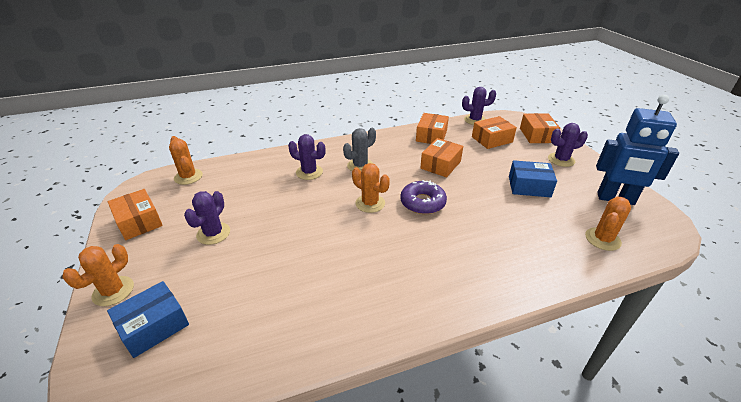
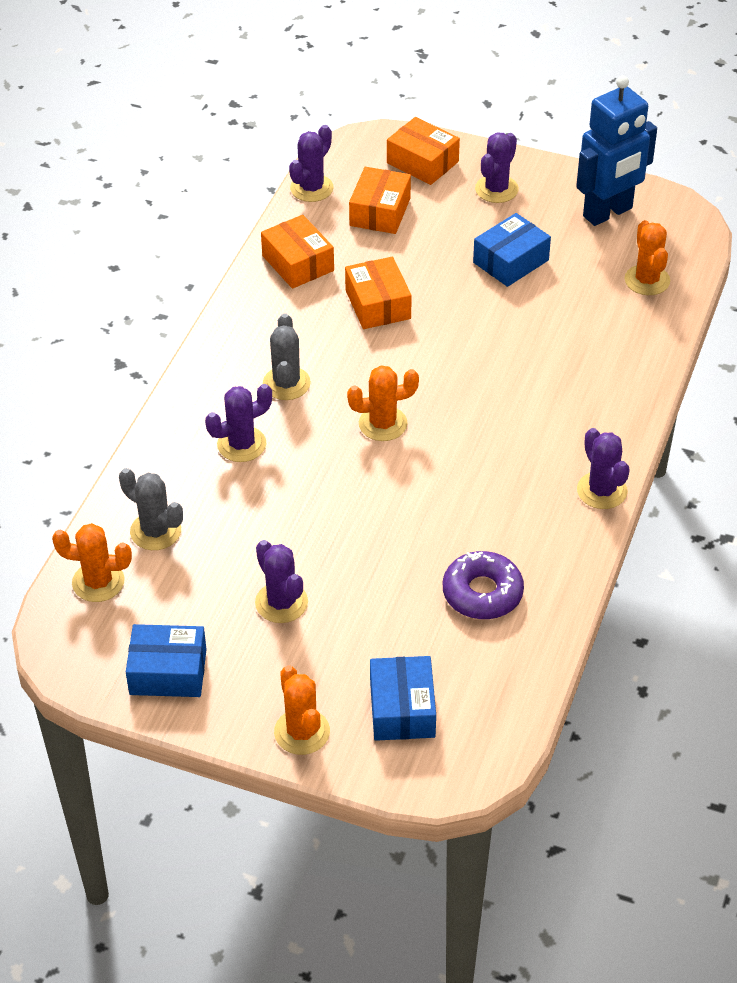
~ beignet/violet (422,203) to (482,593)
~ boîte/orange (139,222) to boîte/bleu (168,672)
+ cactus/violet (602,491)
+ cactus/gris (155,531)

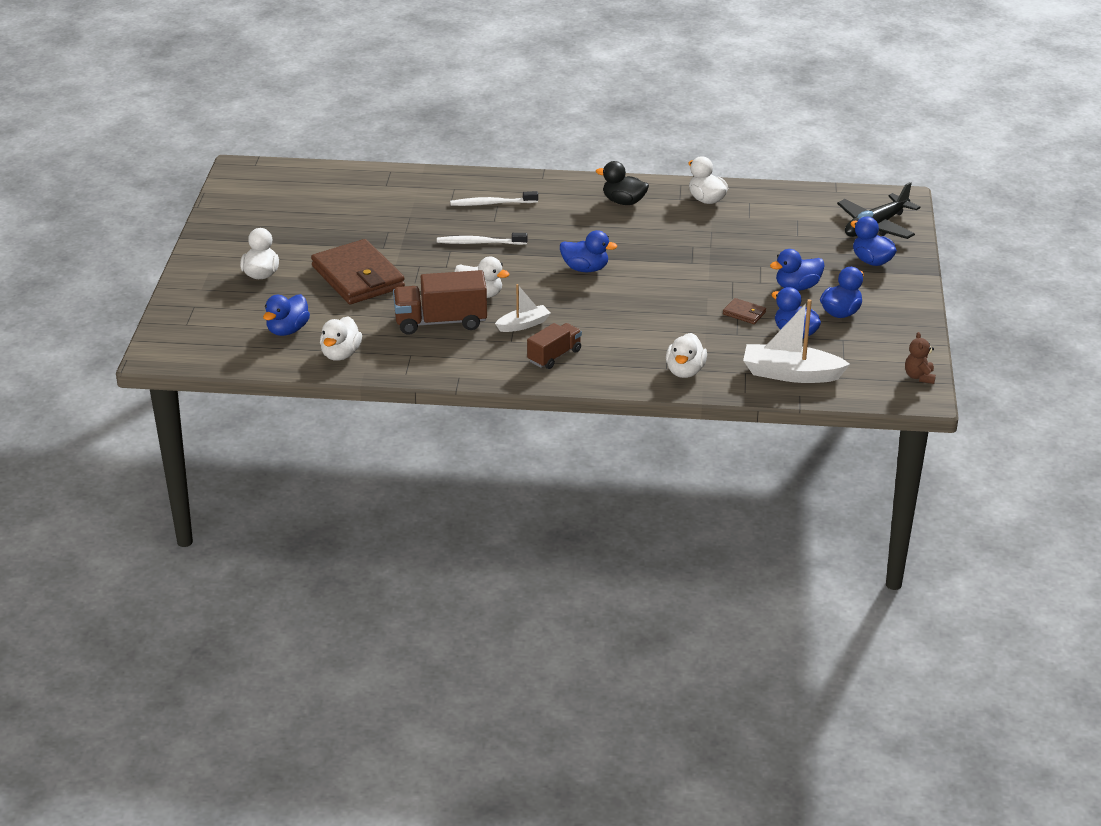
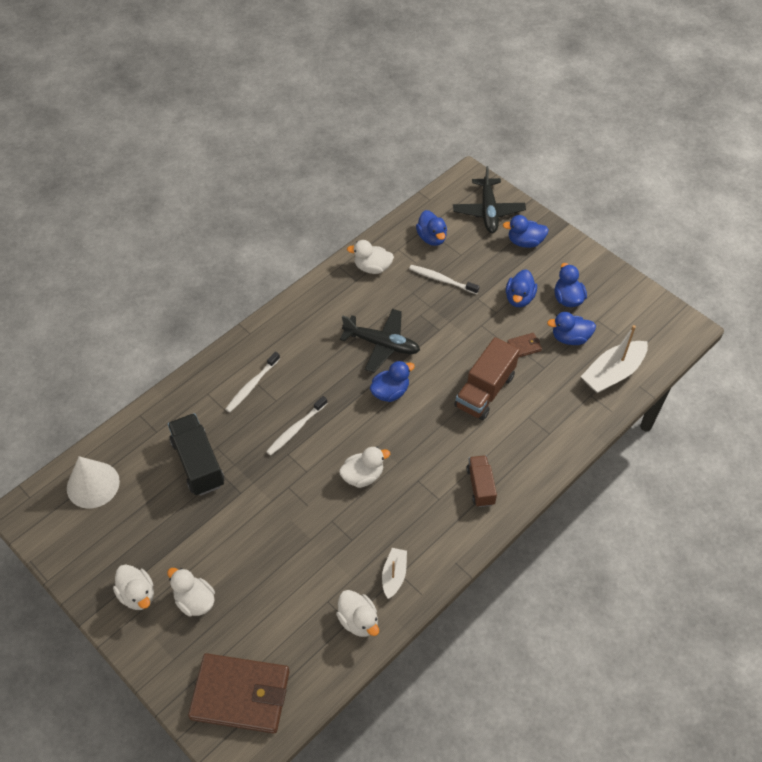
- canard/noir (623,202)
~ portefeuille/marron (358,277) to (240,695)
~ camion/marron (441,322) to (485,391)
~ bateau/blanc (523,325) to (394,575)
~ canard/bleu (287,330) to (432,238)
- ours en peluche/marron (919,377)
~ canard/blanc (685,371) to (138,594)
+ brosse à dents/blanc (442,280)
+ avion/noir (382,344)
+ camion/noir (198,463)
+ cône/blanc (93,484)

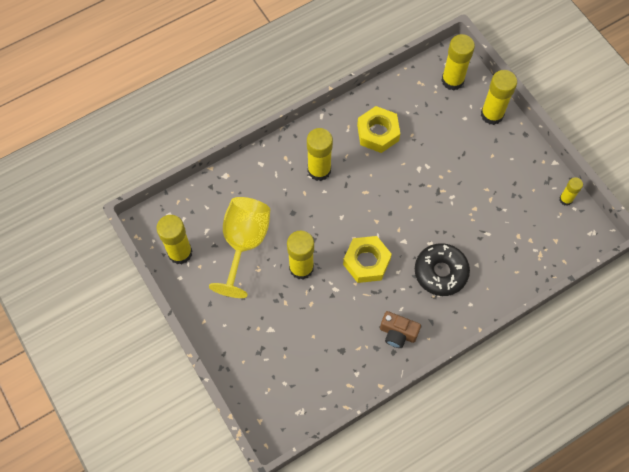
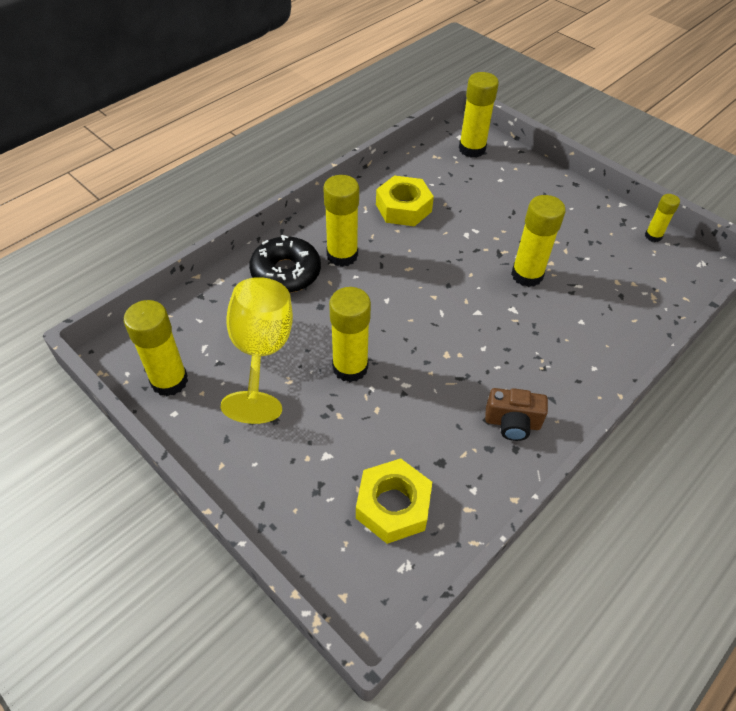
~ bâton de colle/jaune (492,114) to (527,275)
~ écrou/jaune (366,262) to (393,506)
~ beignet/noir (440,272) to (286,273)

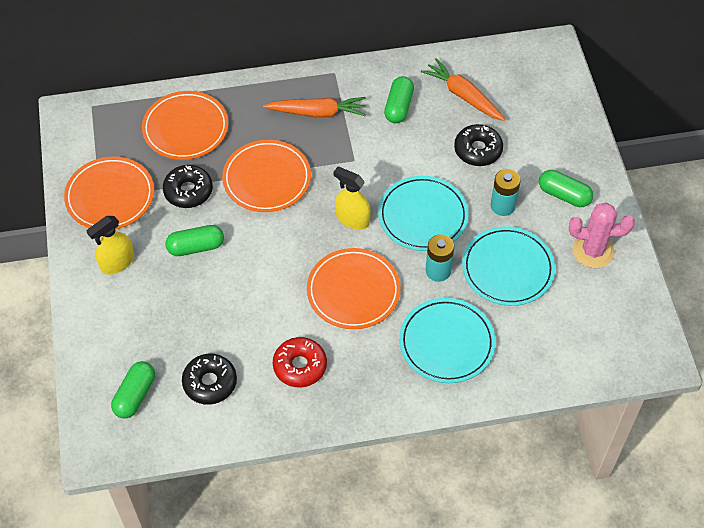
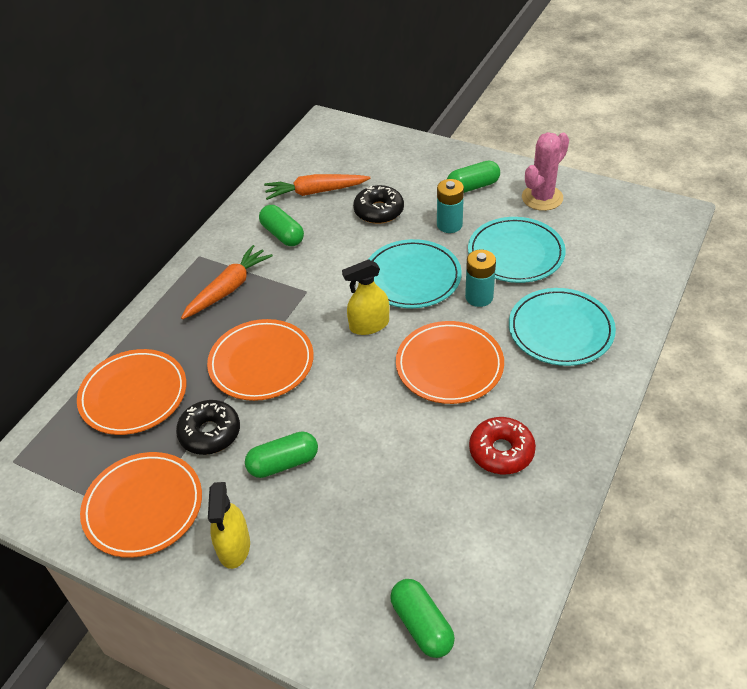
~ gélule/vert (196,247) = (283,463) 45 degrees clockwise
- beignet/noir (210,383)

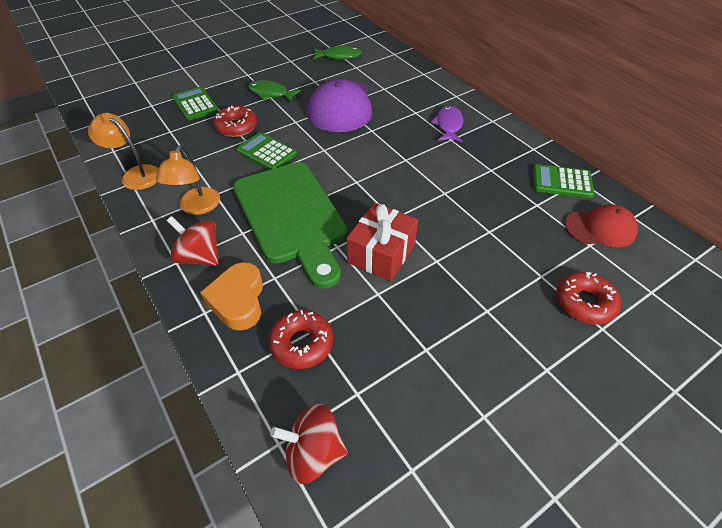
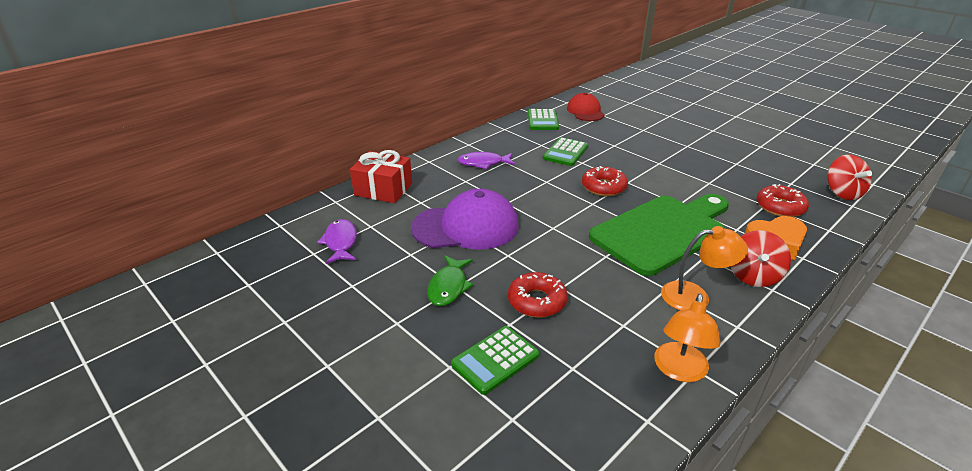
~ poisson/vert (339,56) to poisson/violet (340,242)
~ calculatrice/vert (266,152) to (565,152)
~ cadeau/rouge (381,253) to (383,189)
~ beignet/rouge (584,303) to (603,187)

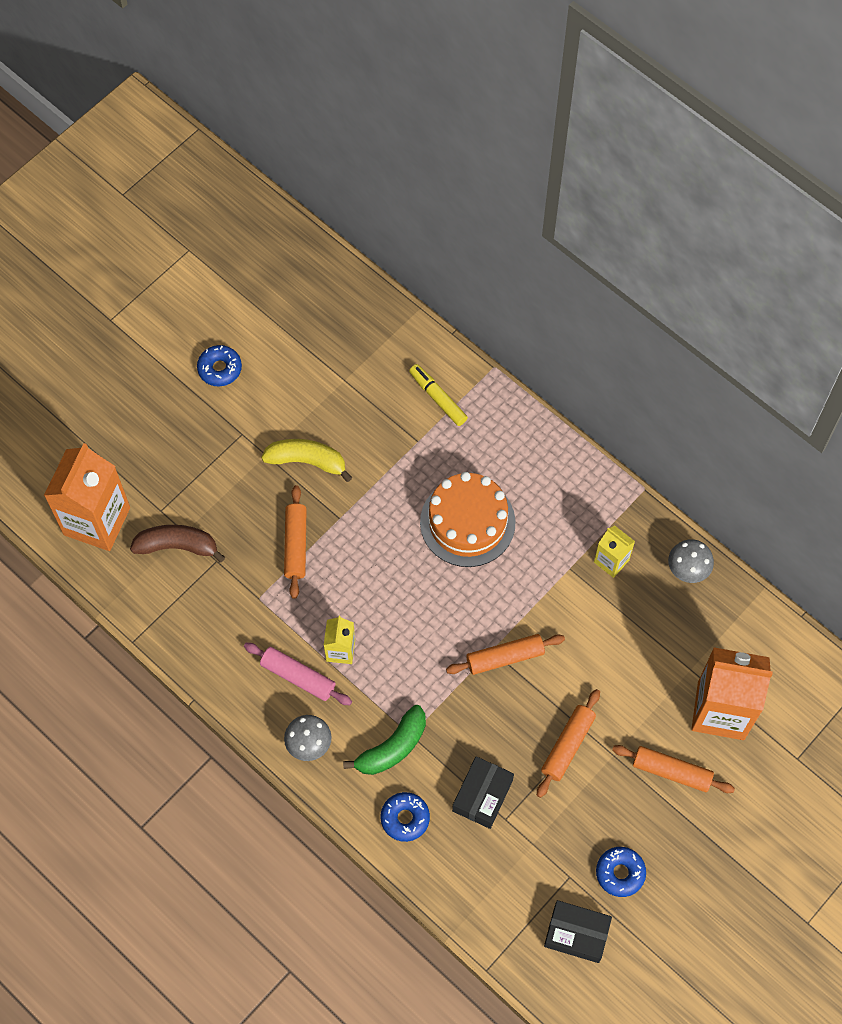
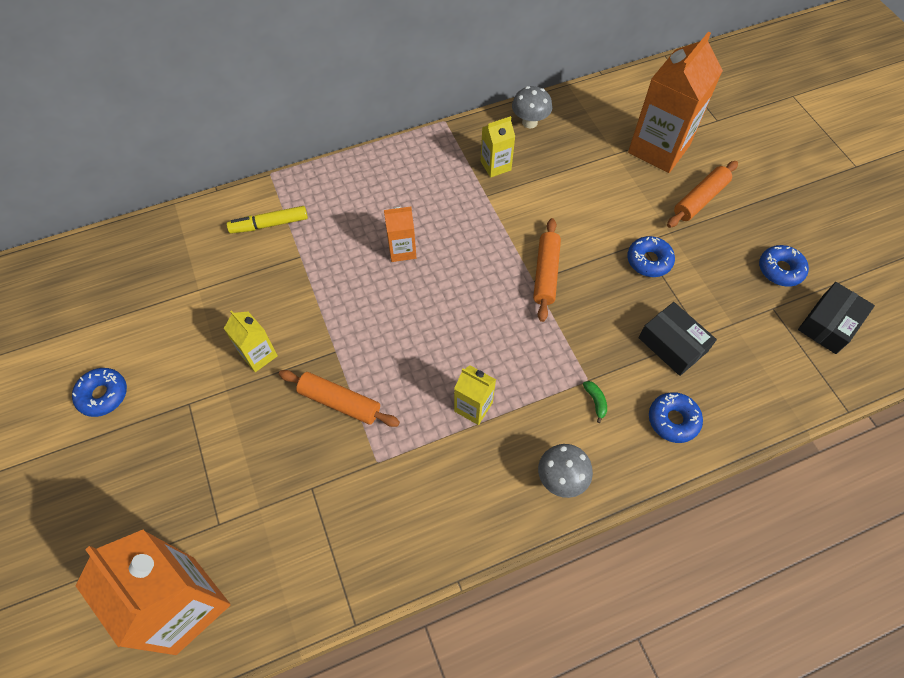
~ banane/jaune (307,461) to brique de lait/jaune (258,355)
~ gâteau/orange (467,522) to brique de lait/orange (402,250)
- banane/marron (178,546)
- rouleau à pâtisserie/rose (298,677)
~ rouleau à pâtisserie/orange (567,745) to beignet/bleu (649,261)
~ banane/vert (392,748) = (595,401) x0.43

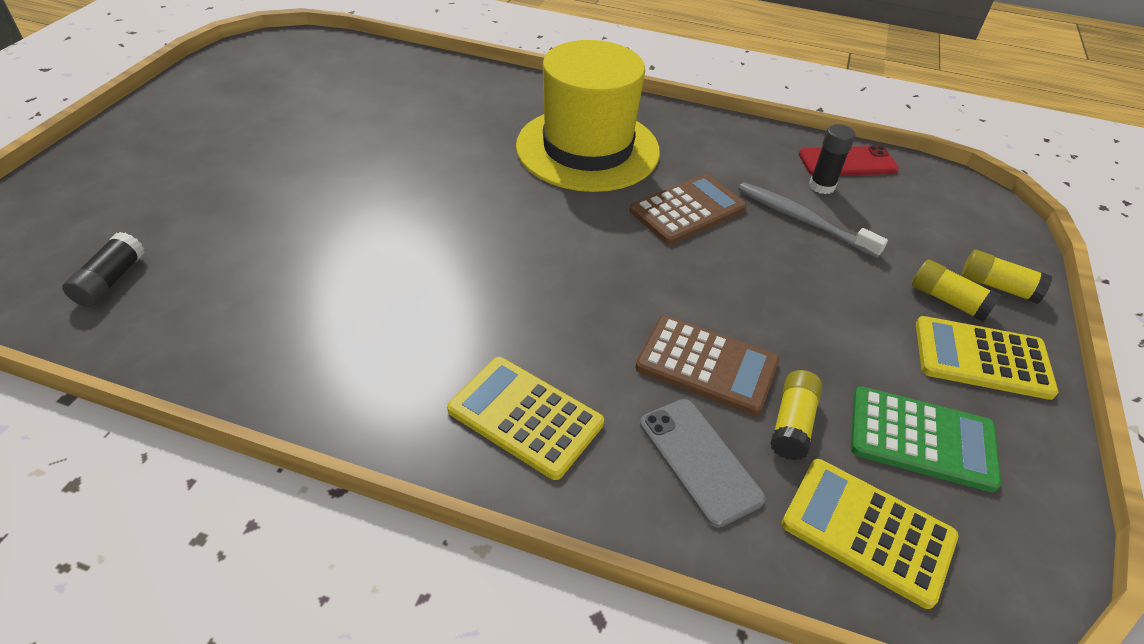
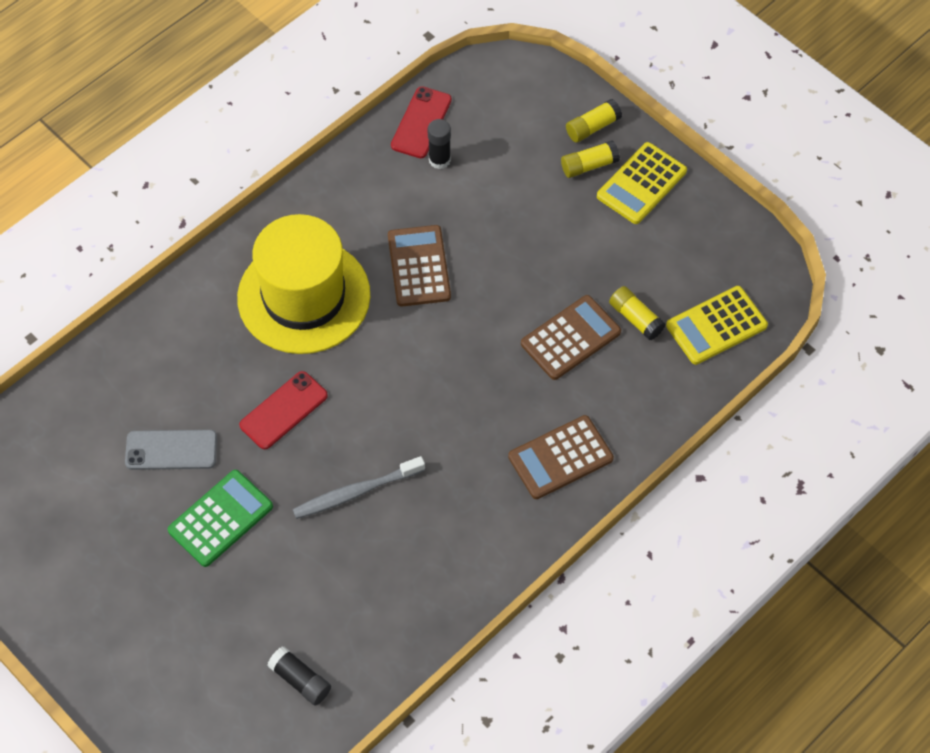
~ brosse à dents/gris (803,220) to (356,492)
~ calculatrice/jaune (525,417) to calculatrice/marron (560,457)
~ calculatrice/vert (922,439) to (220,518)
~ téléphone/gris (699,460) to (171,450)
+ téléphone/rouge (283,410)

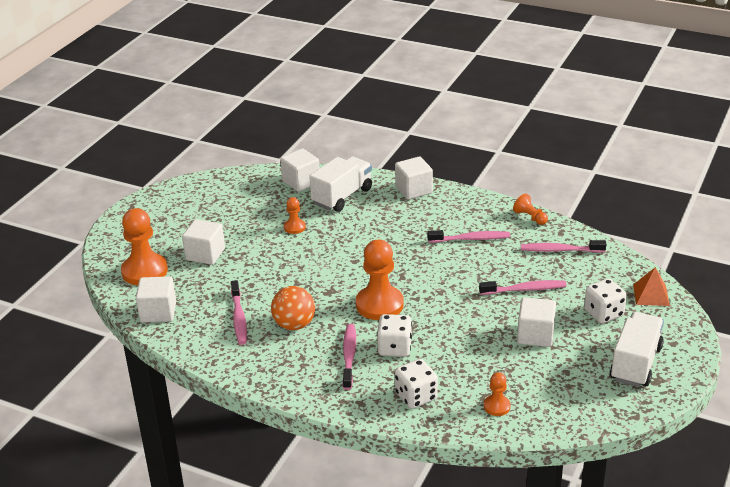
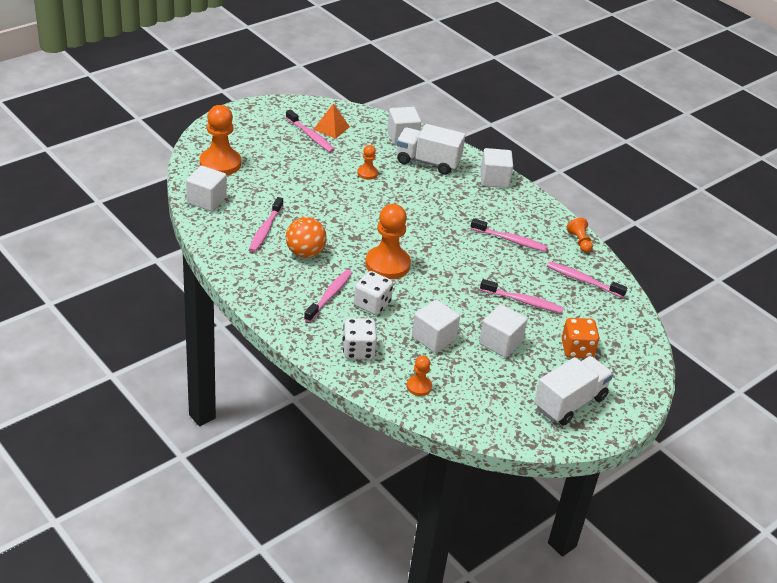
~ camion/blanc (342,196) = (427,162) 135 degrees counterclockwise
~ cube/blanc (205,254) to (433,338)
~ pyramide/orange (651,295) to (331,128)
~ dé/blanc (603,313) to dé/orange (577,349)
+ brosse à dents/rose (310,136)

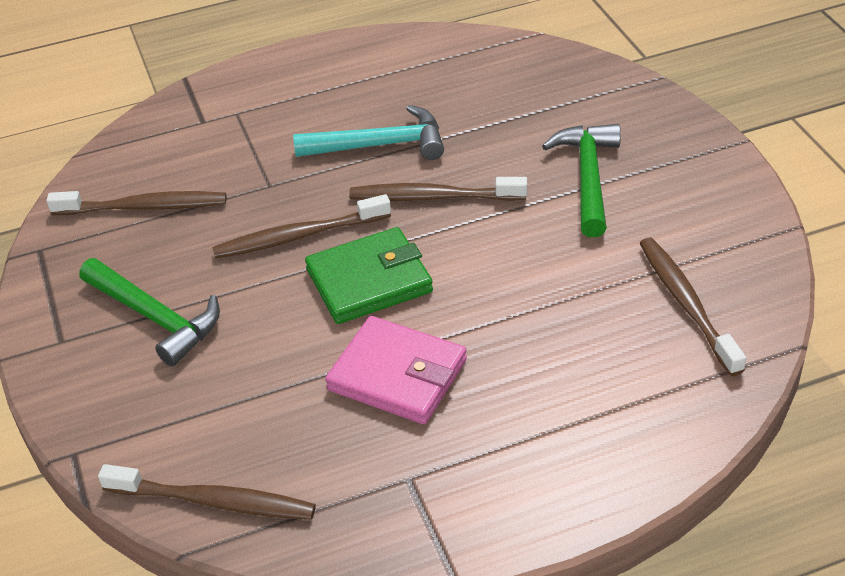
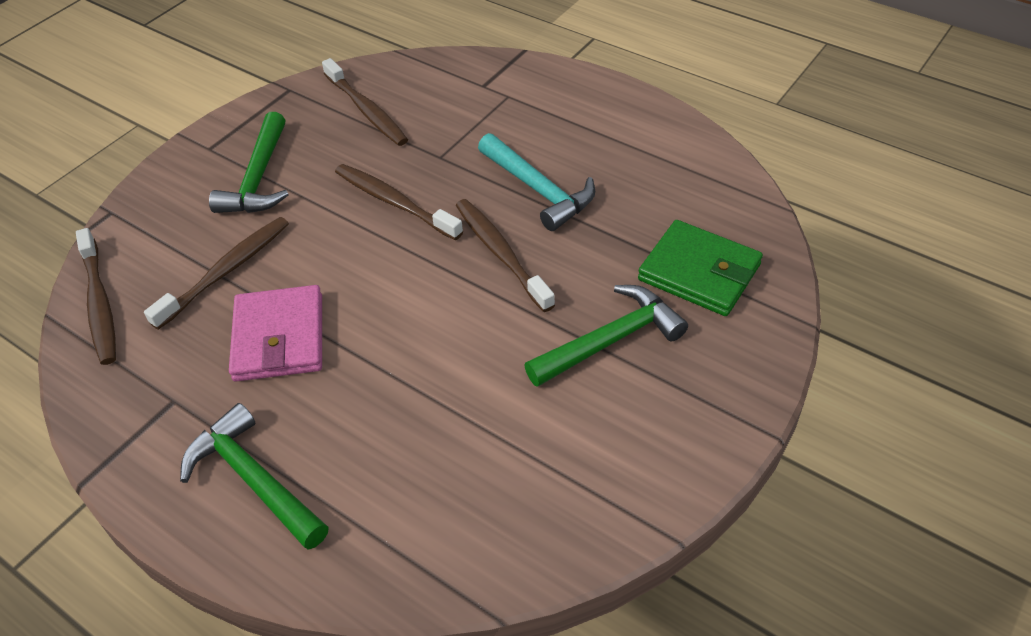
~ portefeuille/vert (369,281) to (699,272)
~ brosse à dents/marron (686,304) to (226,271)
+ marteau/vert (253,479)

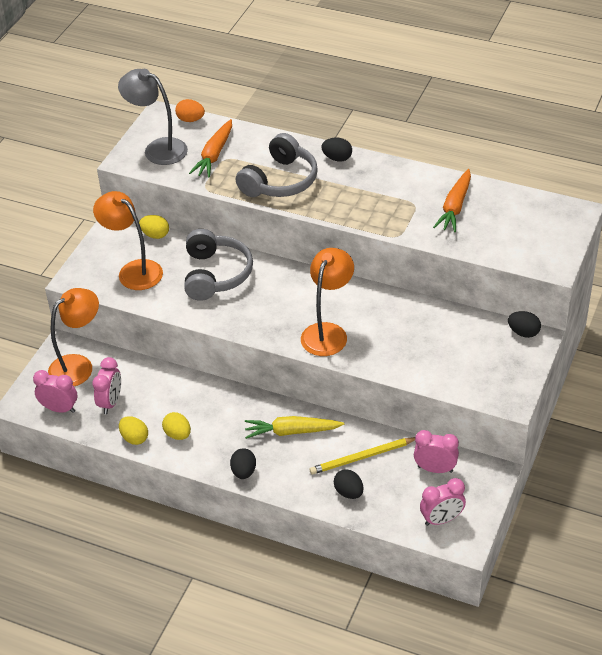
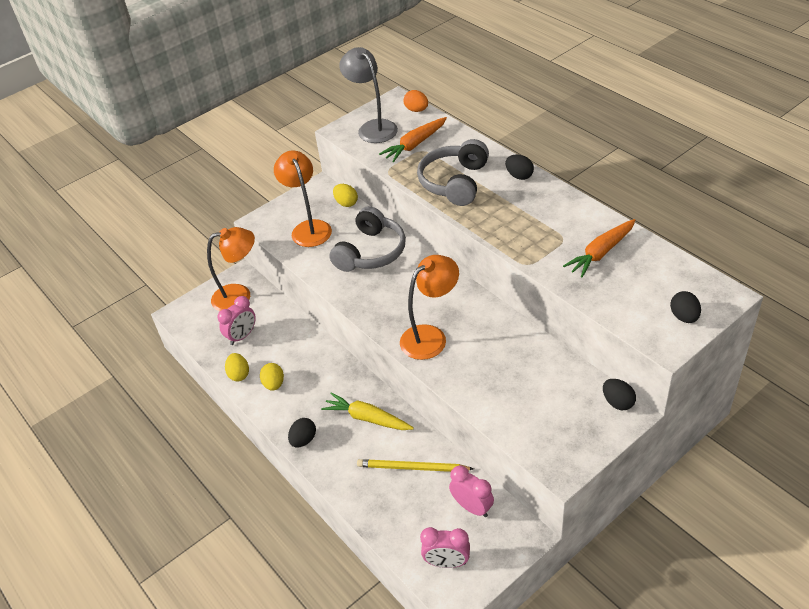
~ casque audio/gris (280,181) = (455,182) 135 degrees clockwise
- réveil/rose (59,409)
~ œuf/noir (349,492) to (684,317)

